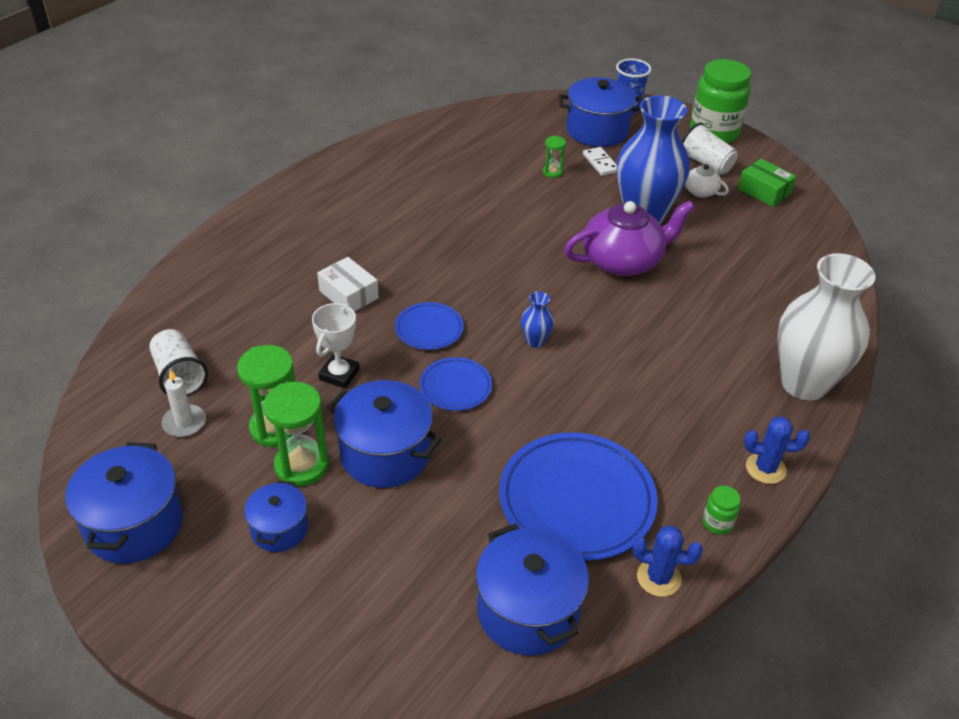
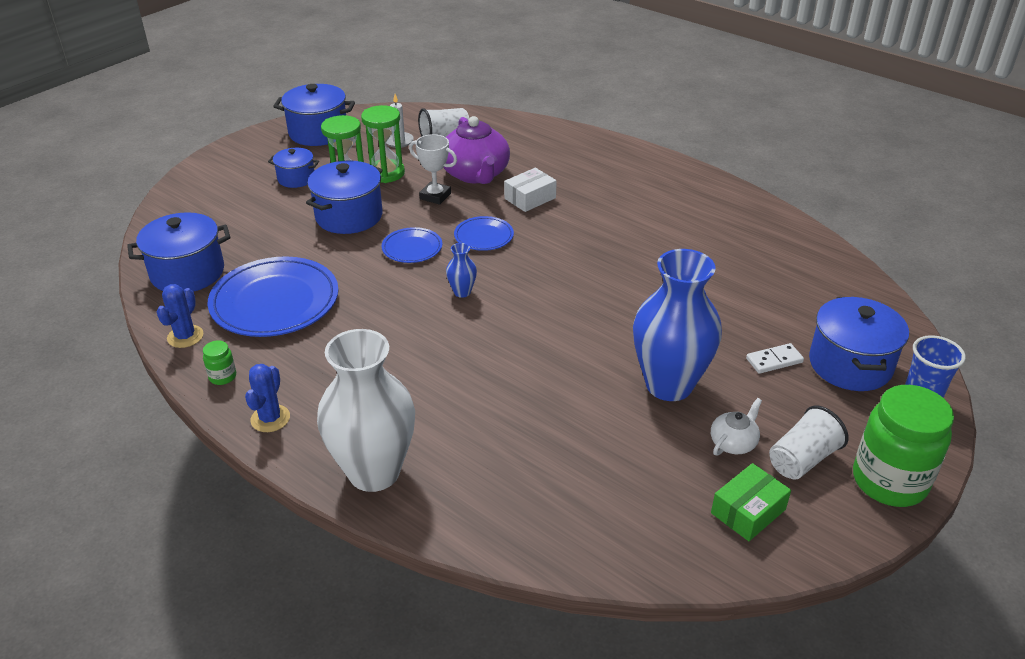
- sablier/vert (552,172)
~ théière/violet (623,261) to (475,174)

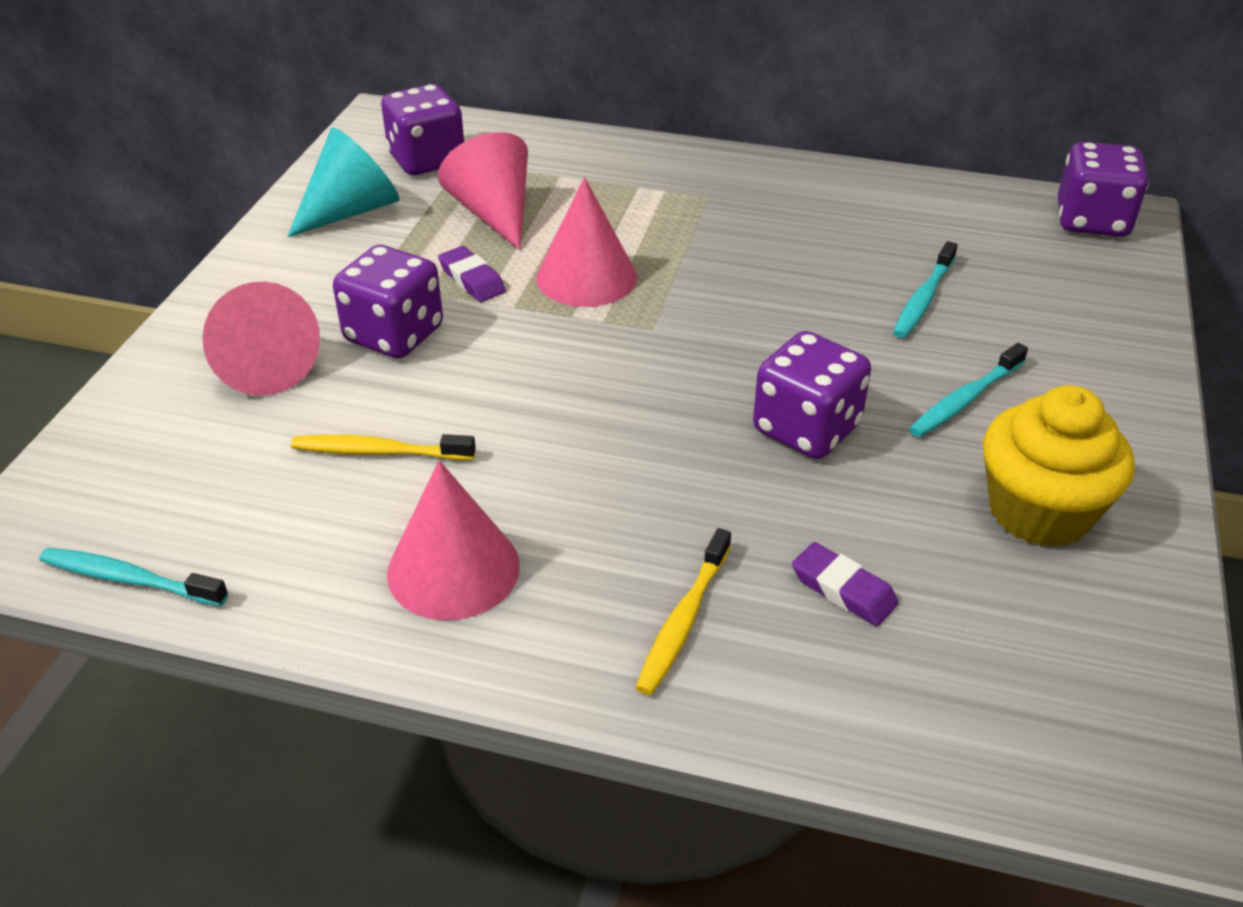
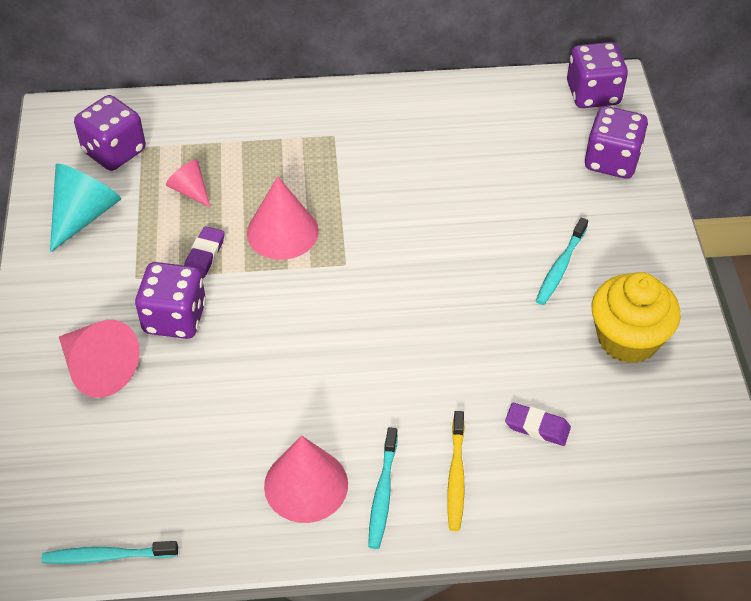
~ cône/rose (494,213) = (190,191) x0.58
~ brosse à dents/turquoise (923,299) to (383,493)
~ gomme/violet (472,279) = (204,255) 75 degrees clockwise
~ dé/violet (806,429) to (612,161)
- brosse à dents/jaune (379,451)

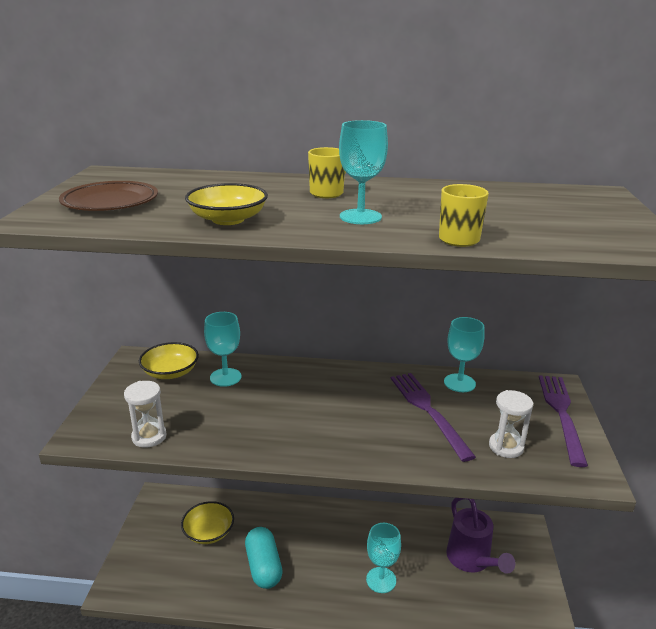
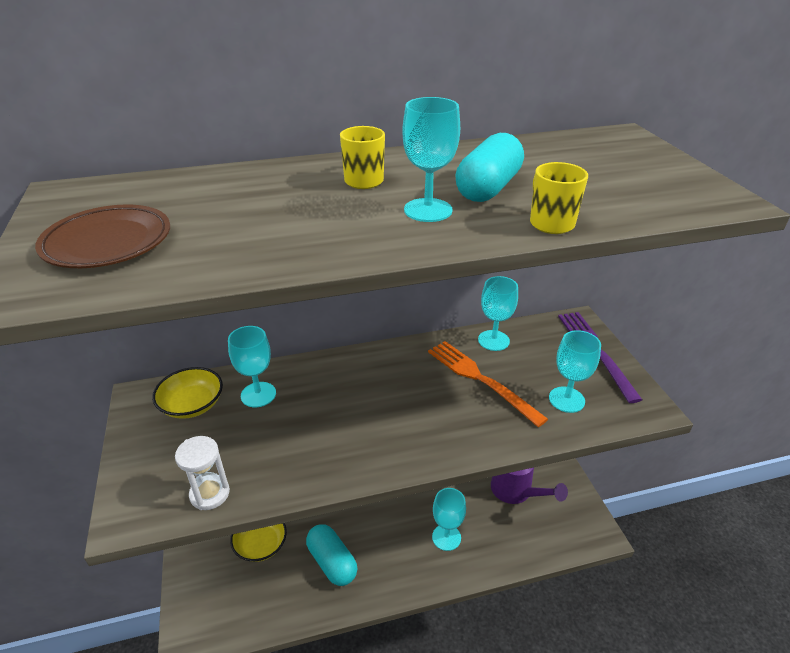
- bol/jaune (228,219)
~ fourchette/violet (428,410) to fourchette/orange (480,379)
~ sablier/blanc (506,447) to verre à pied/turquoise (566,399)
+ gélule/turquoise (488,188)

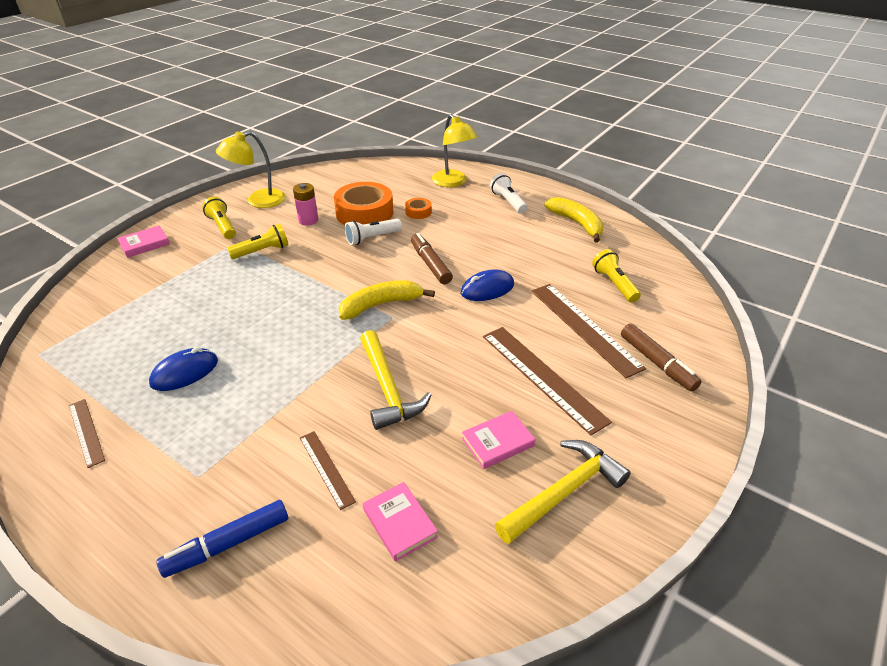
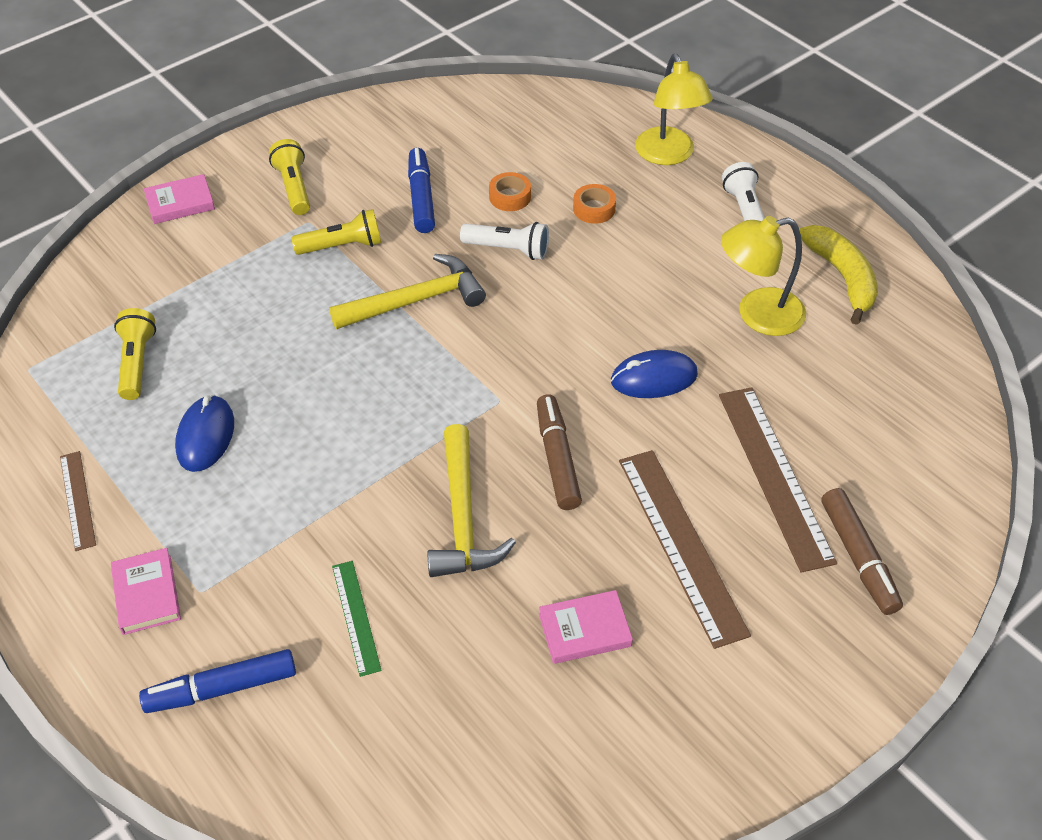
~ lampe/jaune (258,201) to (757,315)
~ ruban adhésif/orange (364,213) = (510,197) x0.46
~ pile/rose (308,220) to feutre/bleu (421,197)
~ lampe de poche/blanc (372,238) = (508,249) 150 degrees counterclockwise
~ feutre/marron (430,264) to (557,458)
~ lampe de poche/jaune (614,284) to (137,363)
- banane/jaune (381,305)
~ souris/bleu (185,372) = (205,436) 60 degrees counterclockwise
~ règle/marron (326,468) to règle/vert (356,617)
~ marteau/jaune (564,491) to (416,300)
~ livre/rose (400,523) to (147,594)

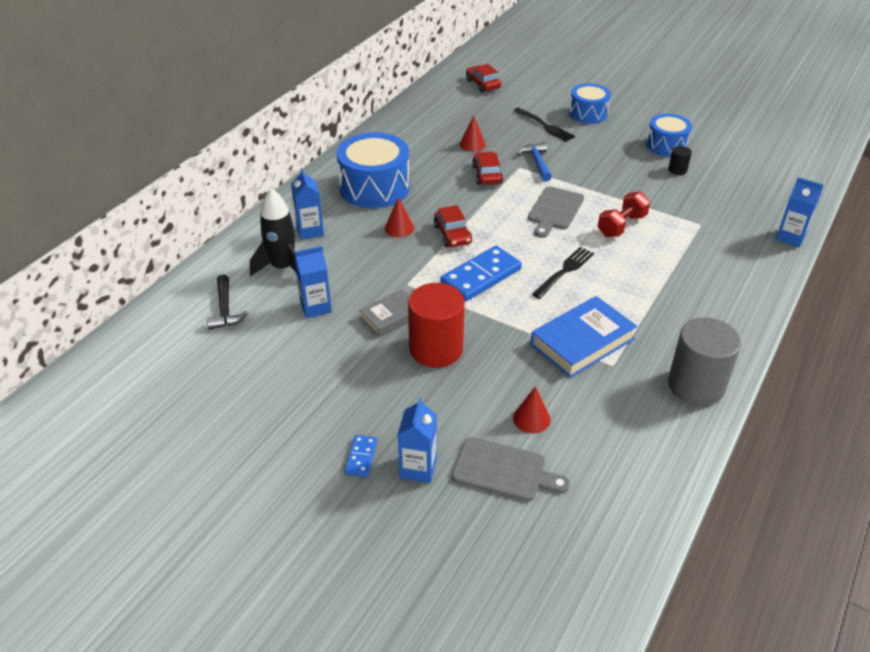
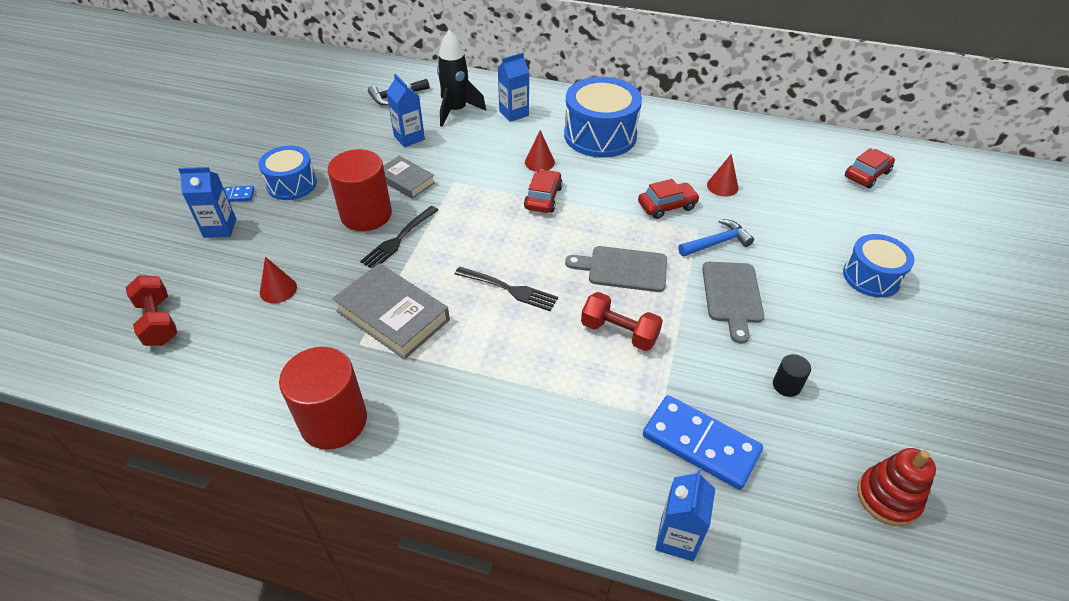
~ fourchette/noir (545,126) to (399,239)
~ tambour/bleu (666,145) to (292,184)
~ voiture/rouge (452,234) = (543,198) 135 degrees clockwise
~ domino/bleu (481,276) to (701,444)
~ livre/bleu (582,342) to livre/gris (393,315)
~ cylindre/gris (696,385) to cylindre/rouge (333,421)
~ planche à découper/gris (504,471) to (732,296)
+ haltère/rouge (158,321)
+ jouet à empiler/rouge (888,497)

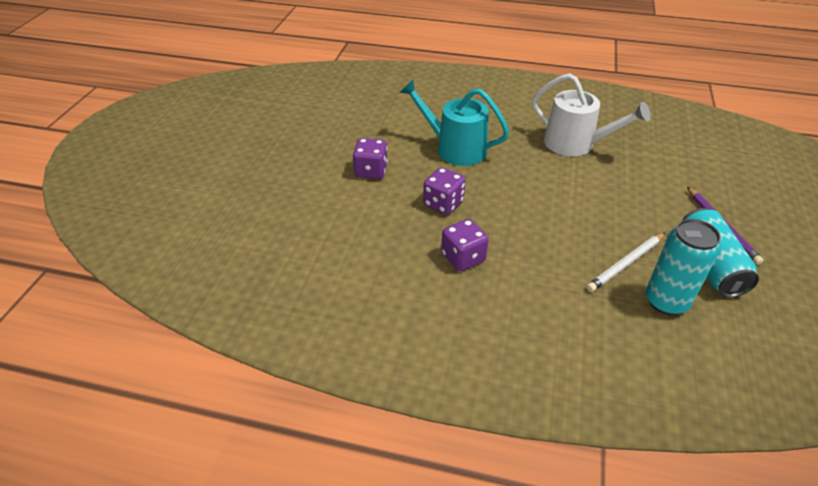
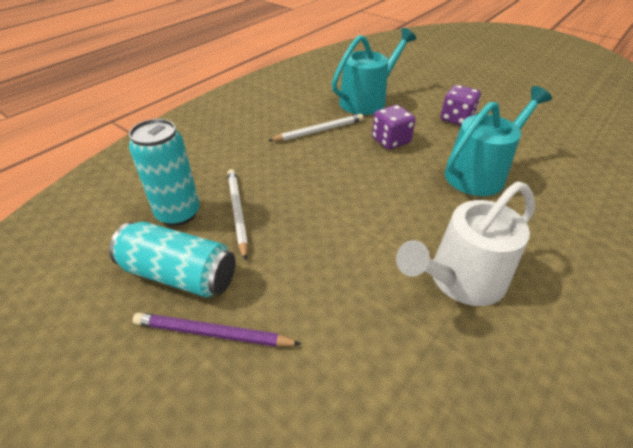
~ dé/violet (463,257) to crayon/blanc (319,131)
+ arrosoir/turquoise (367,100)

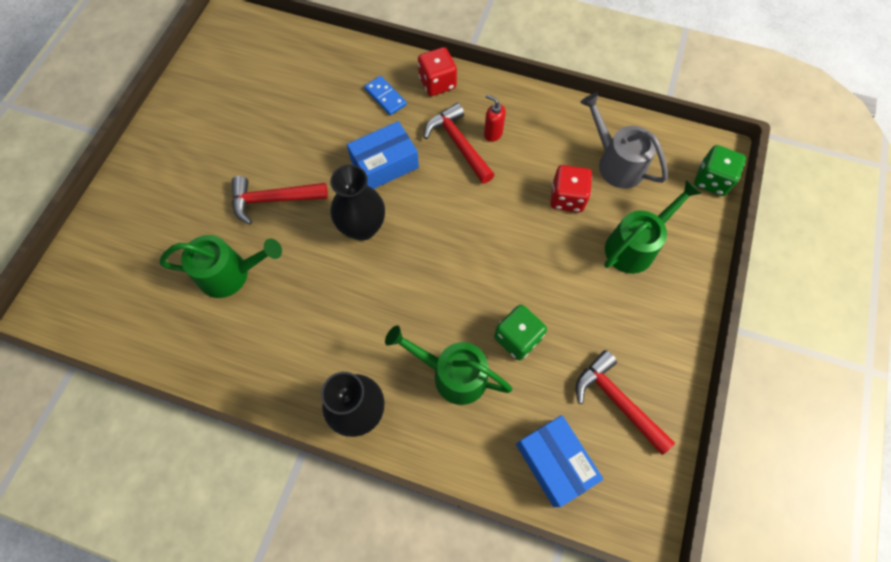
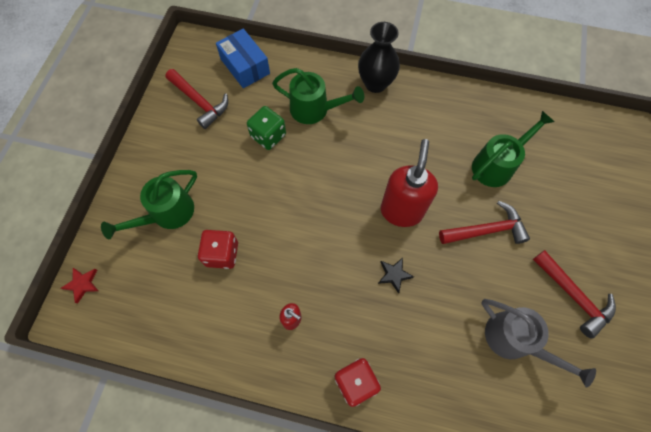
- domino/bleu (385,97)
~ arrosoir/gris (615,162) to (515,341)
~ marteau/rouge (458,144) to (574,296)
~ boîte/bleu (384,164) to étoile/noir (394,275)
~ dé/vert (711,180) to étoile/rouge (82,284)
~ vase/noir (362,227) to distributeur de savon/rouge (401,211)
~ arrosoir/vert (231,274) = (497,164) 150 degrees clockwise

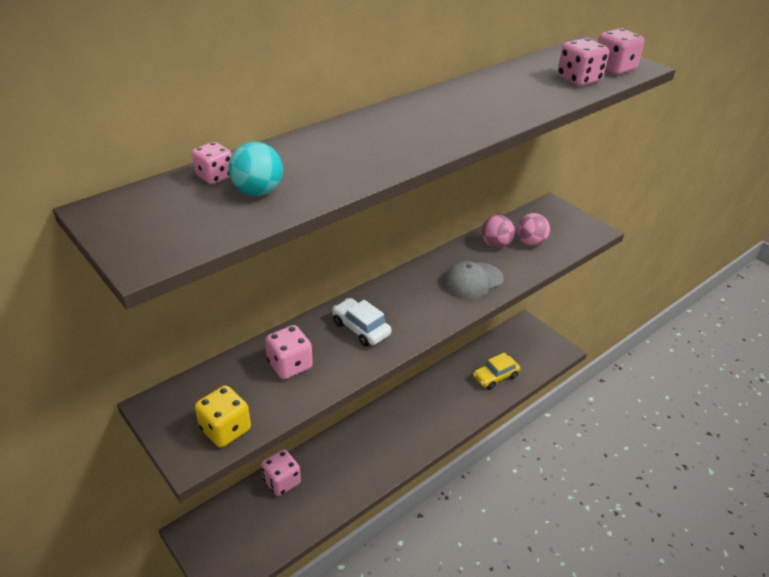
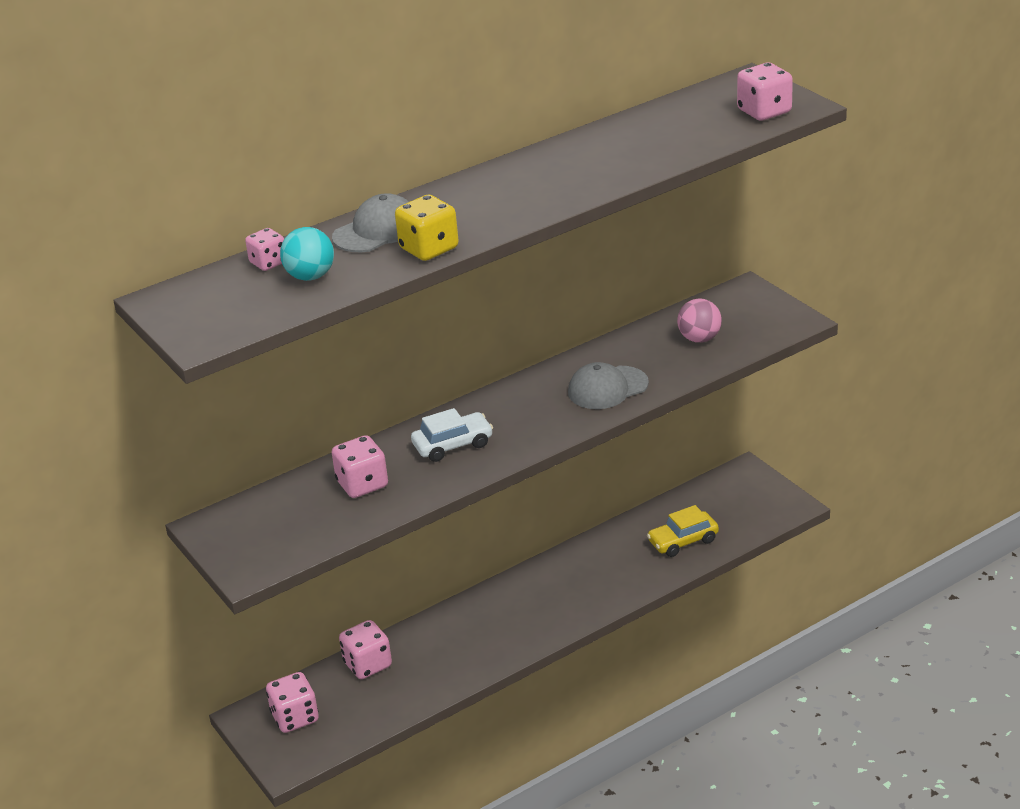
~ dé/rose (578,79) to (295,717)
- balle/rose (495,244)
~ voiture/blanc (361,328) = (453,445) 105 degrees clockwise
~ dé/jaune (225,429) to (429,249)
+ casquette/gris (377,231)

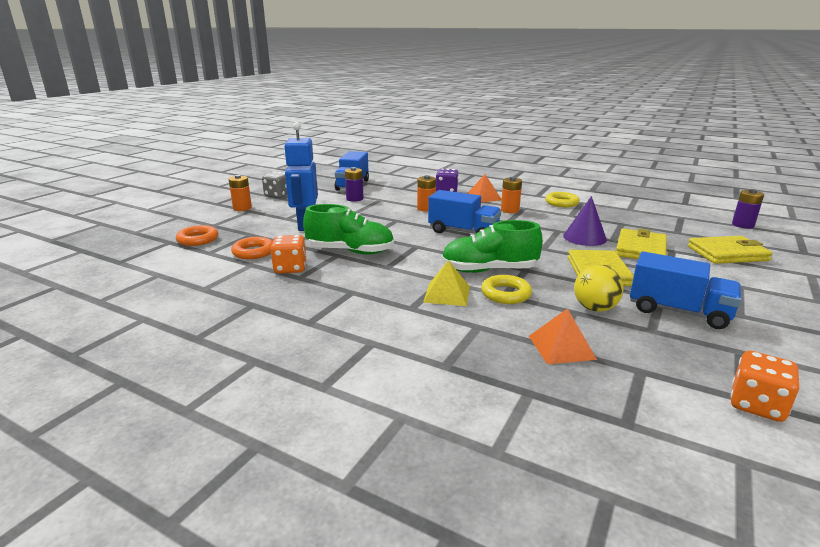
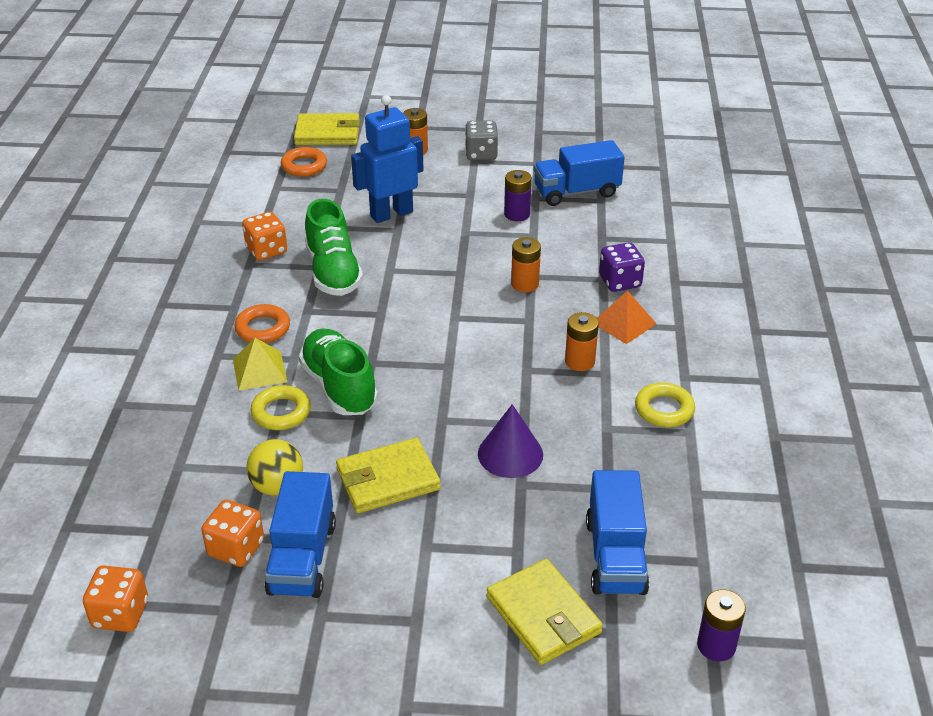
~ camion/bleu (463,232) to (615,556)
~ portefeuille/jaune (640,249) to (327,133)
~ anneau/orange (254,252) to (263,328)
- pyramide/orange (561,347)
+ dé/orange (236,548)

